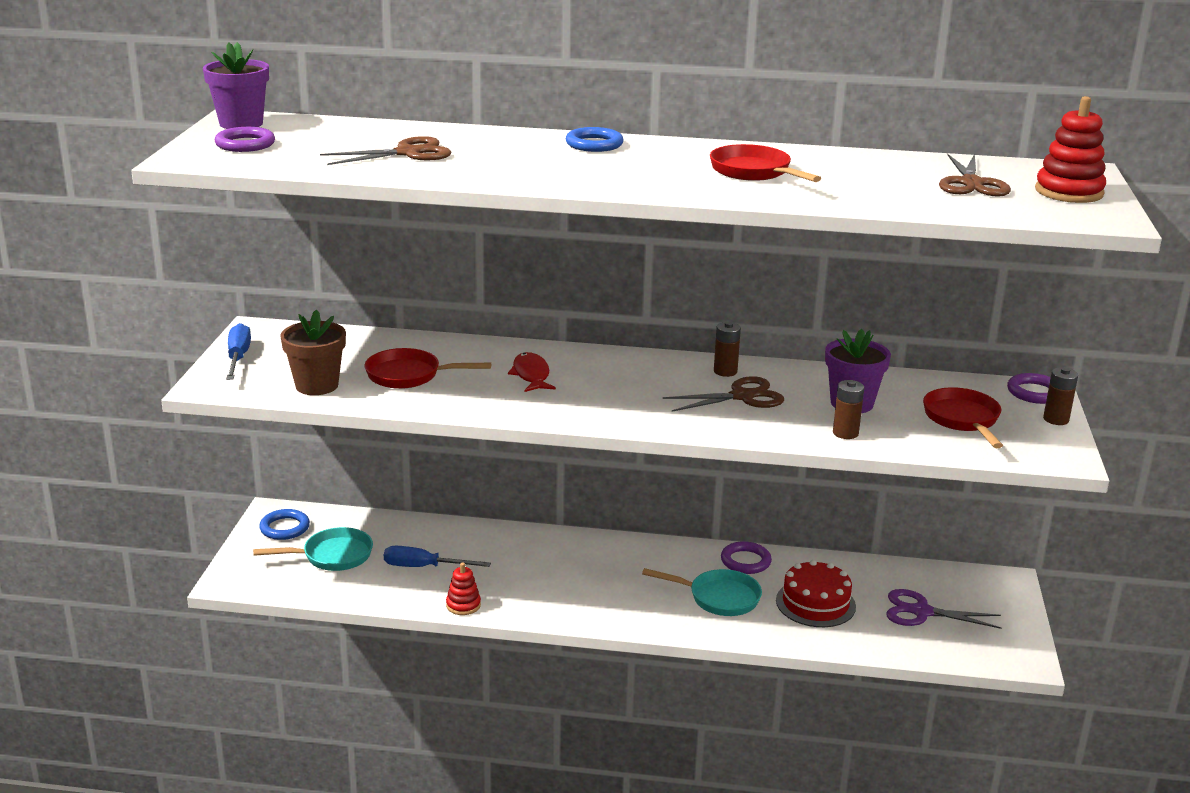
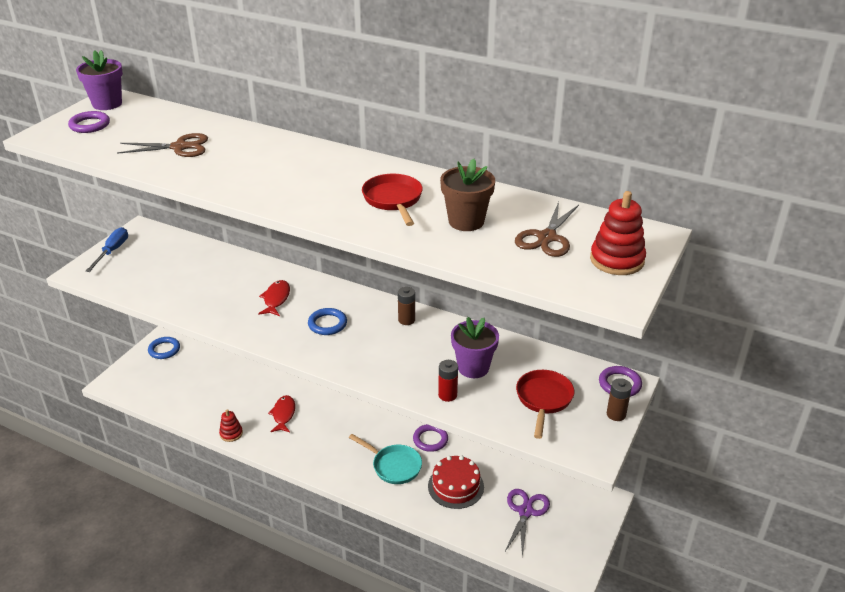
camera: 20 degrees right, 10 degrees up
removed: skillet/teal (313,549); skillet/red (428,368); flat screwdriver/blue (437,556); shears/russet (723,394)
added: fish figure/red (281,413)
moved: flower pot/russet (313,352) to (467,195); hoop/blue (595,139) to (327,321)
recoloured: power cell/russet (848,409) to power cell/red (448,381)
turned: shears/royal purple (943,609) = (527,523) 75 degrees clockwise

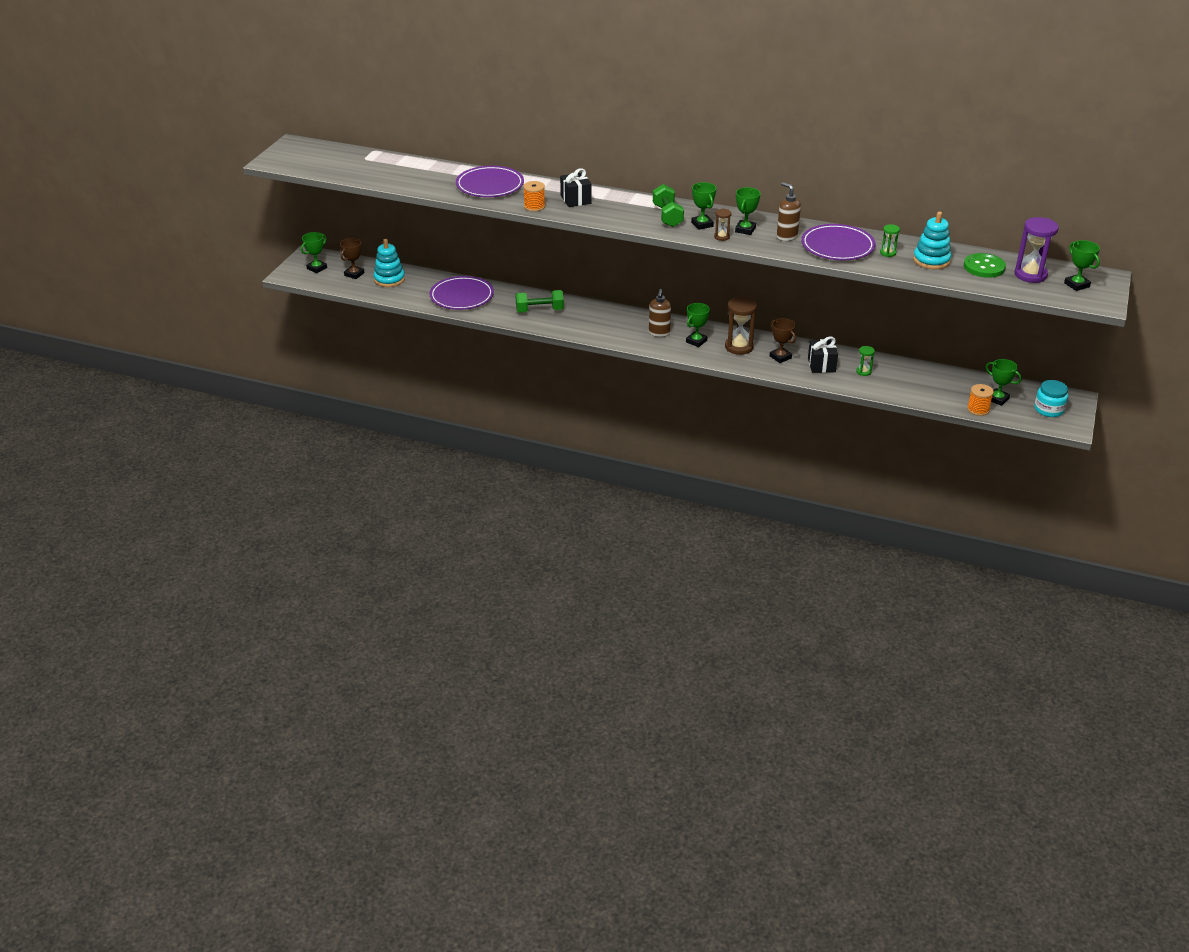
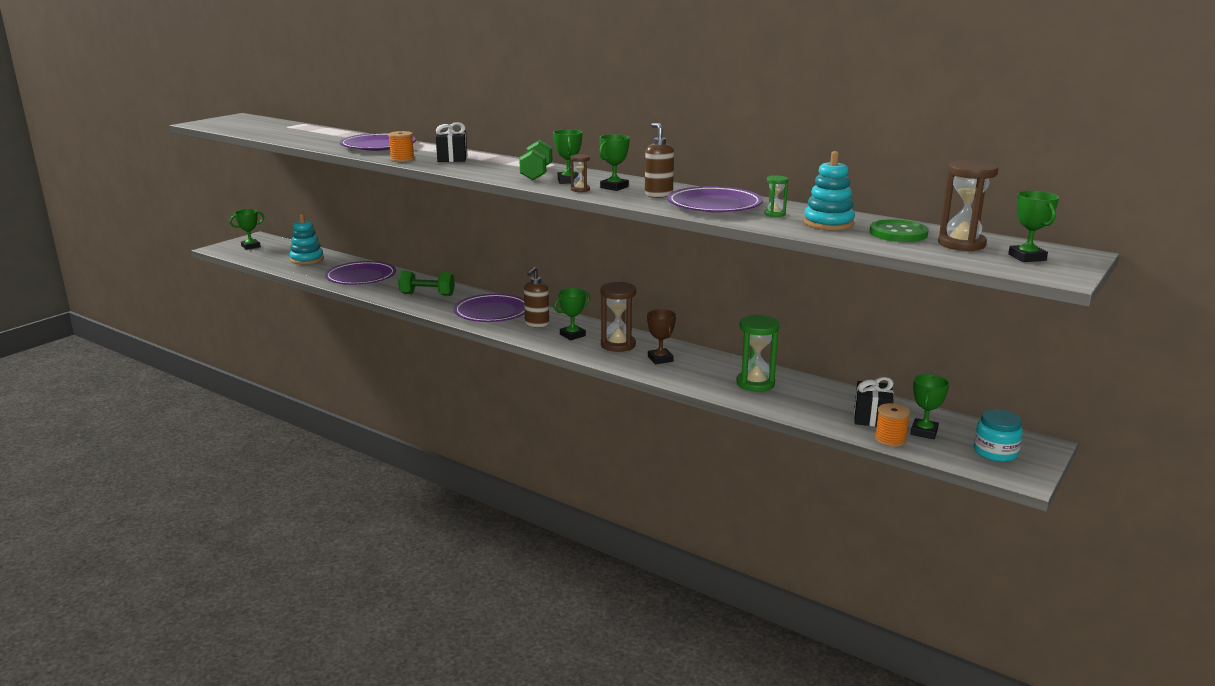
camera: 15 degrees right, 15 degrees down
removed: trophy/russet (352,258)
added: flat dish/royal purple (489,308)
moved: wrapped gift/black (823,355) to (874,402)
recoloured: sandglass/royal purple (1036,250) to sandglass/russet (968,205)
turned: trophy/green (1004,382) = (930,406) 60 degrees clockwise
resized: sandglass/green (865,361) = (757,353) x1.96

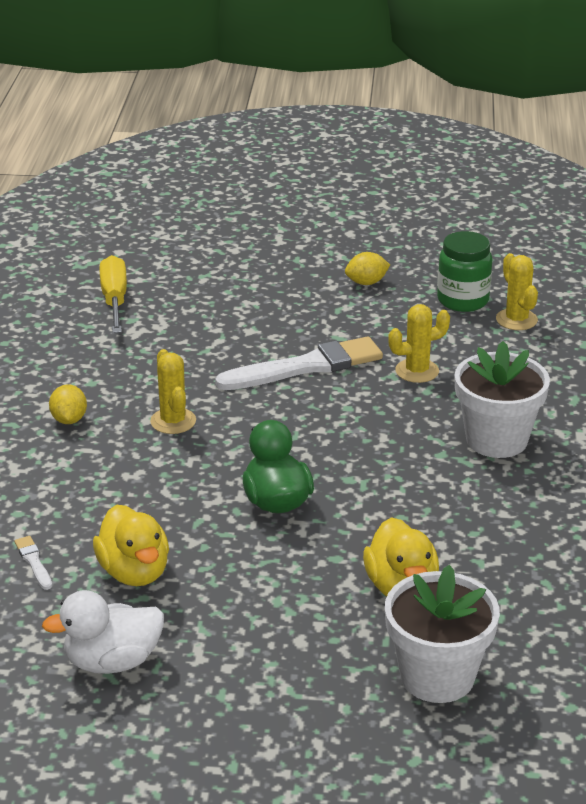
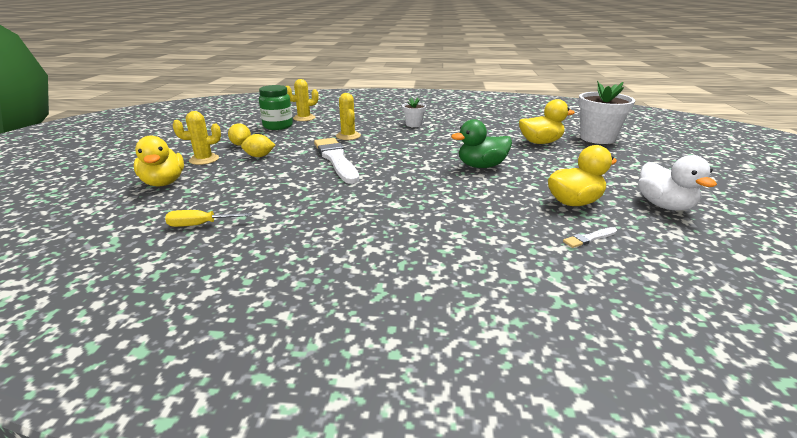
camera: 90 degrees left, 5 degrees down
added: rubber duck/yellow (159,161)
moved: toy lemon/yellow (68,404) to (258,145); prickly plant/yellow (173,391) to (197,138)
resized: flat screwdriver/yellow (113,294) = (209,218) x0.65; flower pot/snow-white (502,399) = (414,112) x0.52

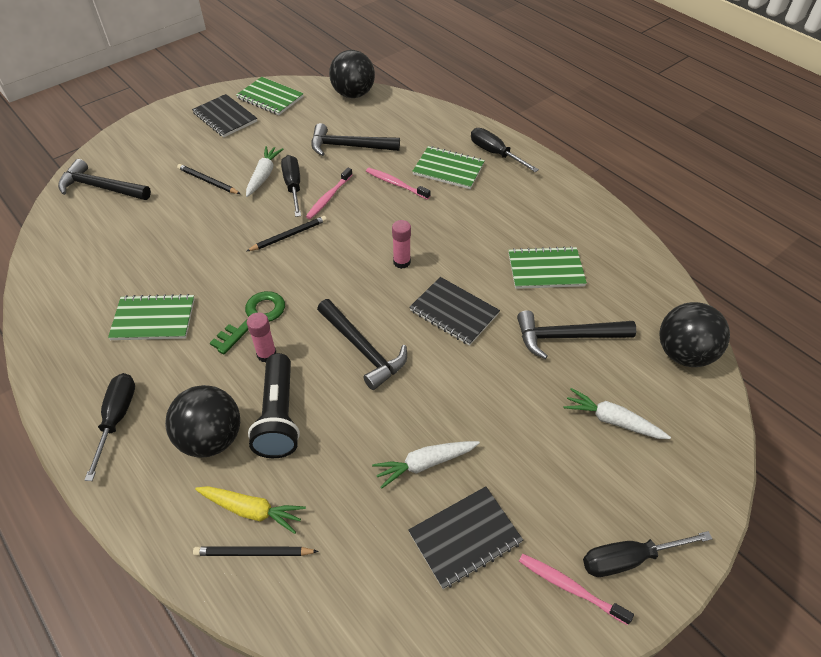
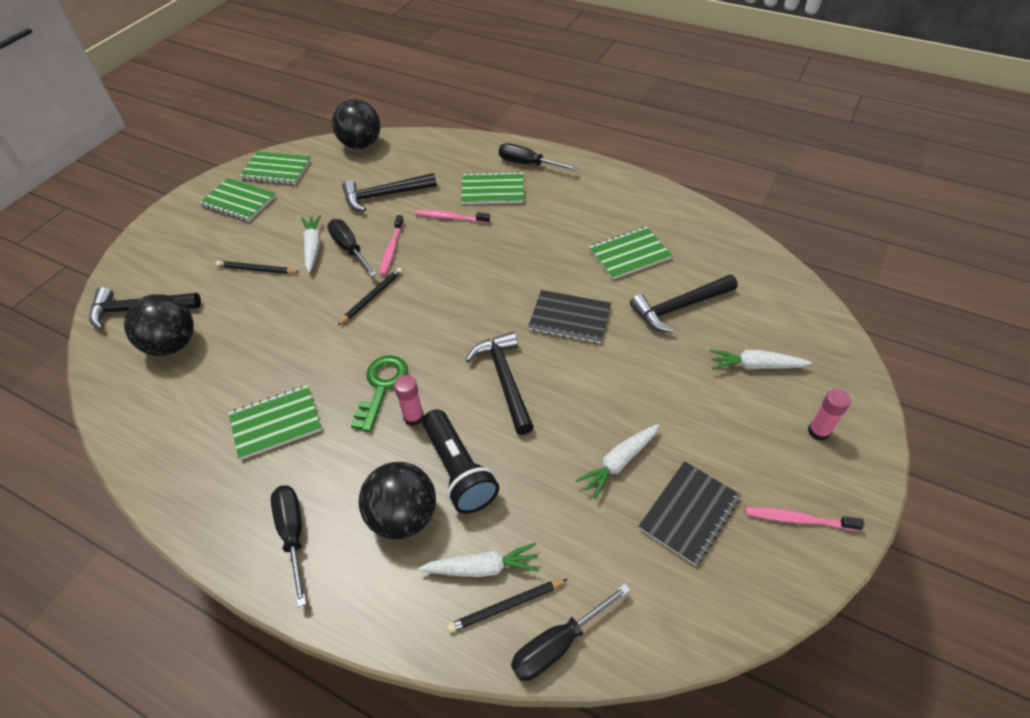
camera: 20 degrees left, 0 degrees up
moved: glue/pink (401,244) to (829,415); flat screwdriver/black (647,554) to (571,632); sphere/black (694,334) to (159,325)
recoloured: notebook/black (224,115) to notebook/green (237,200); carrot/yellow (250,510) to carrot/snow-white (479,560)
turned: hammer/black (362,344) = (500,383) 135 degrees counterclockwise

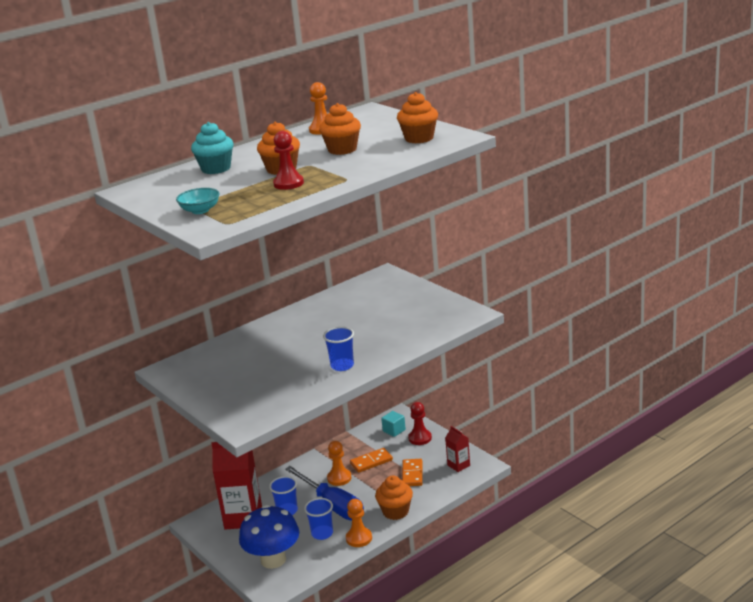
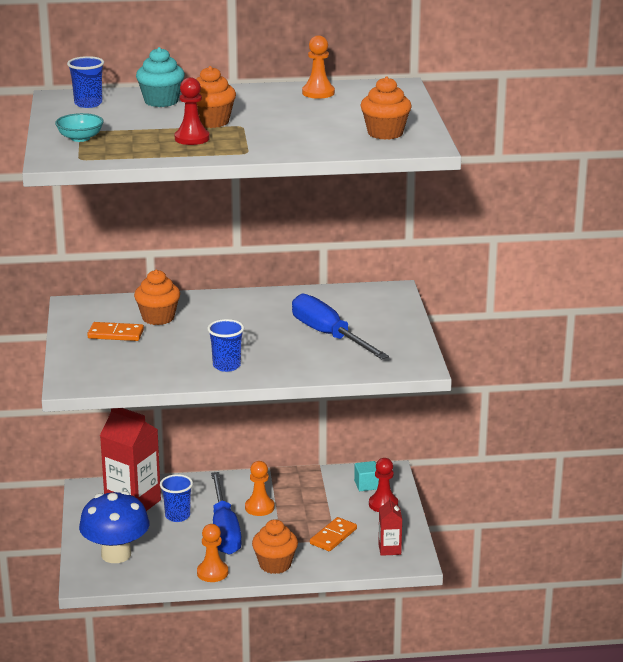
camera: 30 degrees right, 0 degrees up
added: flat screwdriver/blue (340,326)
moved: beaker/blue (318,519) to (85,82); cupcake/orange (340,129) to (157,297); domino/orange (371,460) to (115,331)

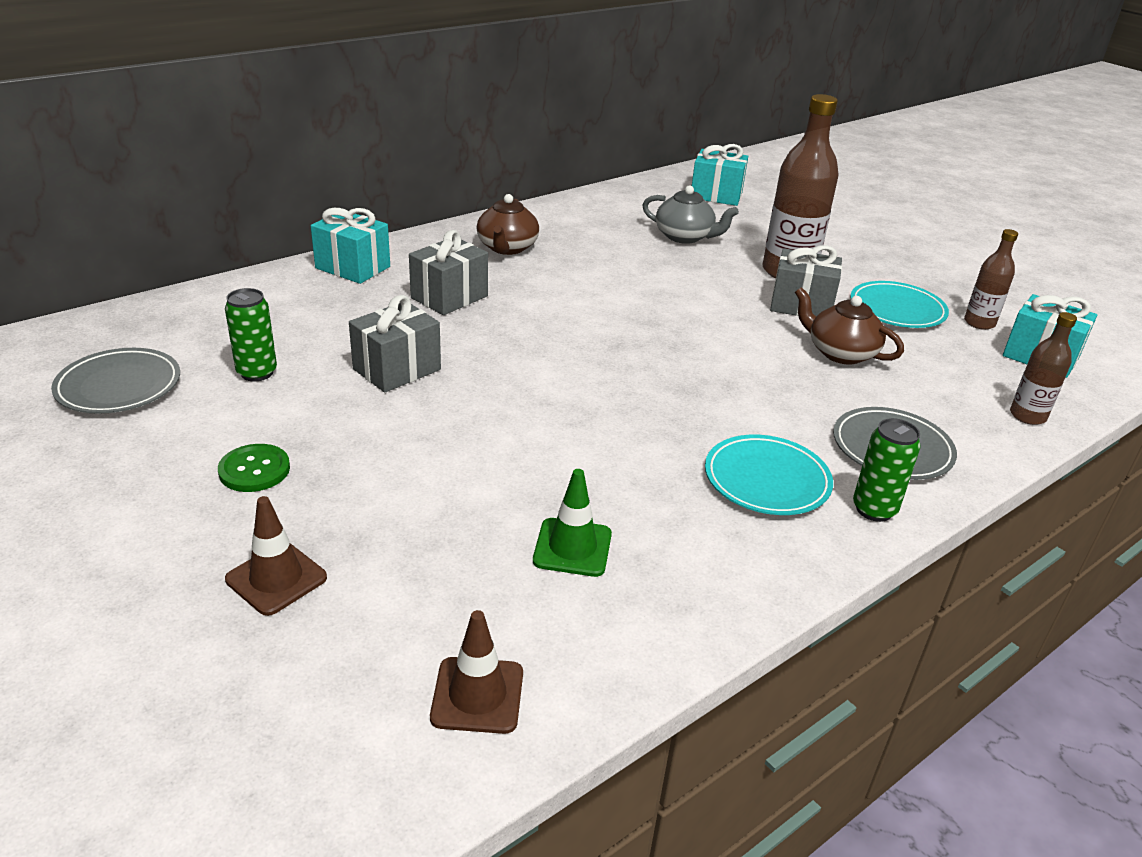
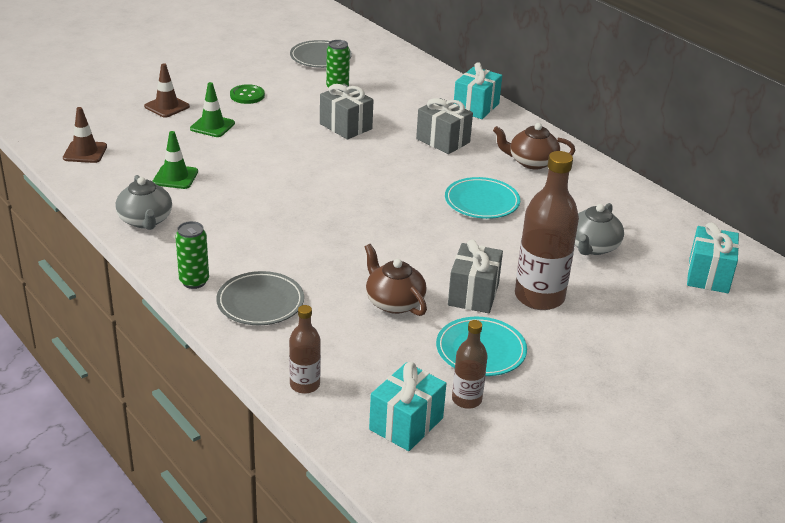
camera: 90 degrees right, 0 degrees up
added: china teapot/ash-grey (144,202); road cone/green (212,109)
moved: flat dish/teal (769,475) to (482,198)
turned: china teapot/russet (849,325) = (396,280) 75 degrees counterclockwise

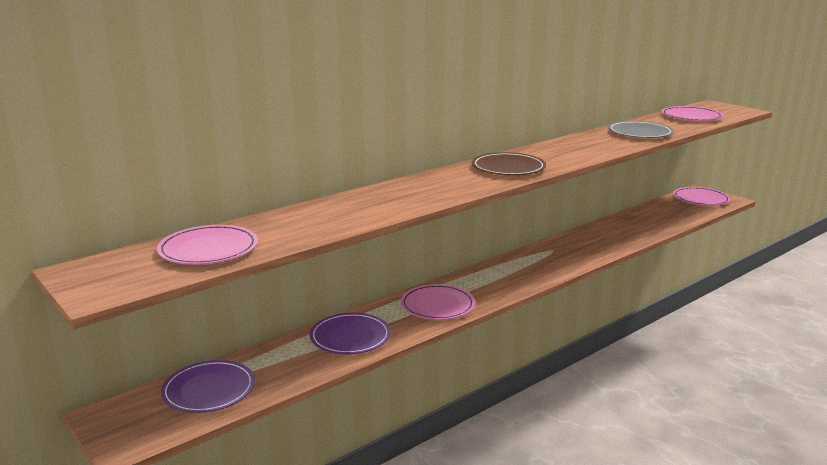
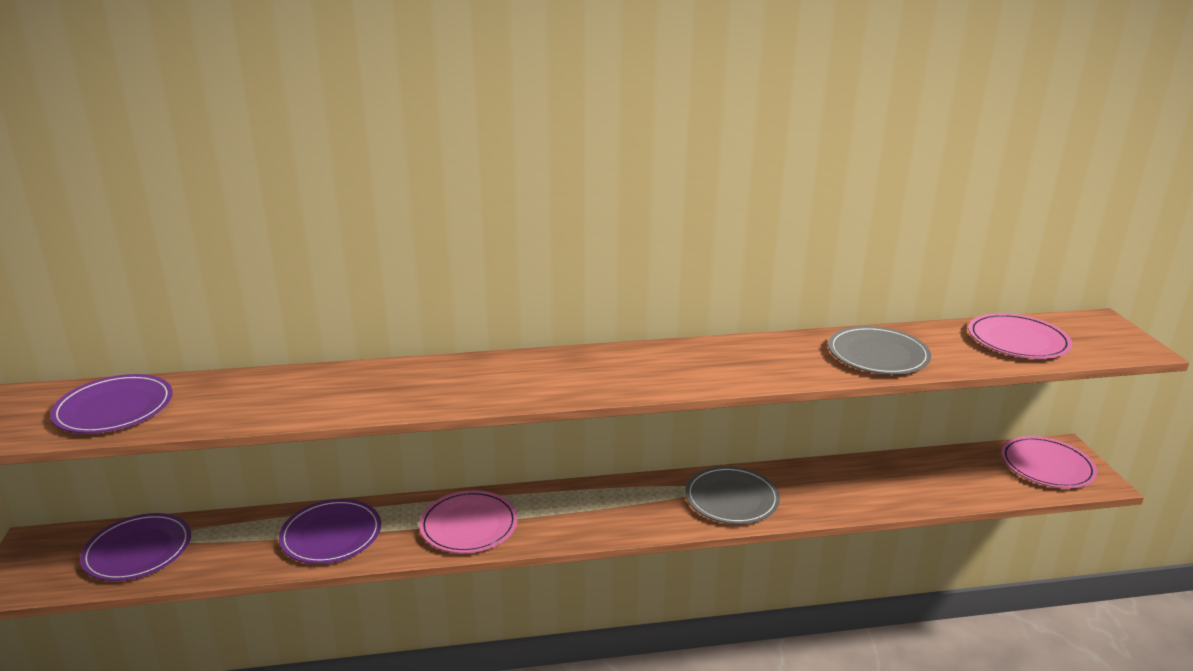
camera: 30 degrees right, 5 degrees up
removed: flat dish/russet (509,163)
added: flat dish/ash-grey (732,495)
recoloured: flat dish/pink (207,245) to flat dish/royal purple (111,404)

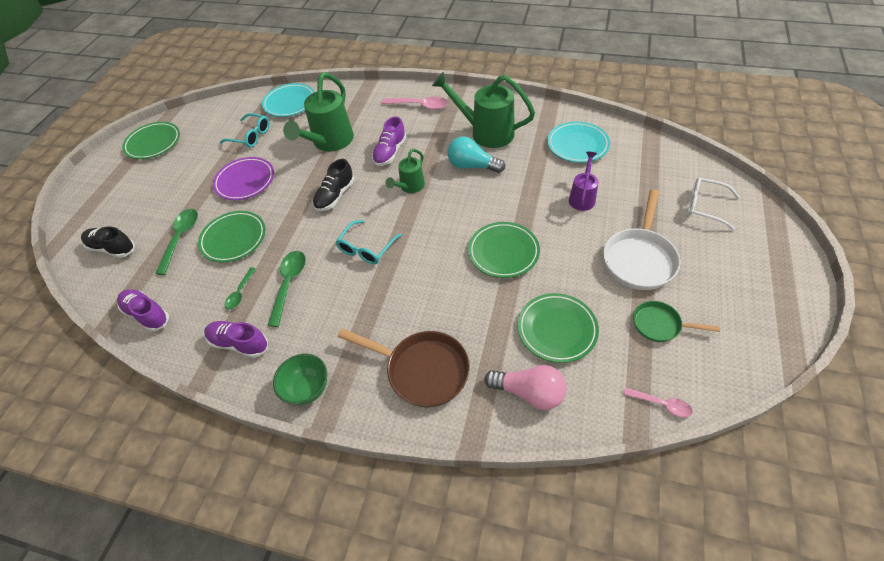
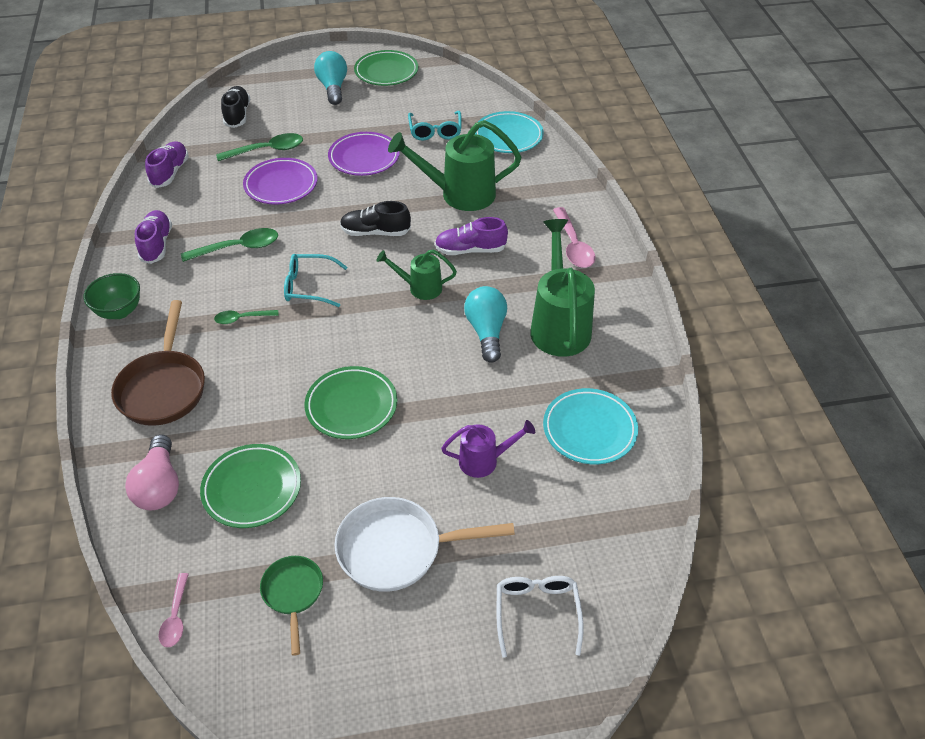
camera: 60 degrees right, 5 degrees down
added: bulb/teal (330,78)
moved: tablespoon/green (240,288) to (246,317)
recoloured: flat dish/green (232,236) to flat dish/royal purple (280,181)

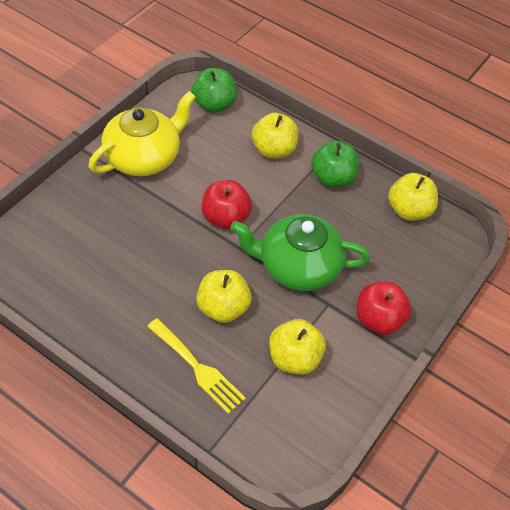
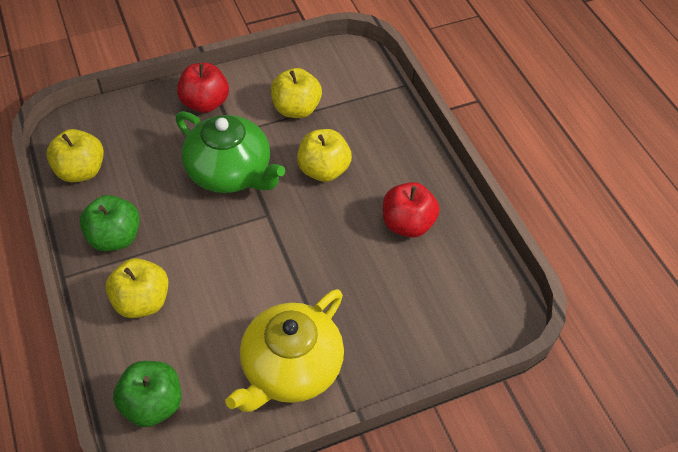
camera: 145 degrees left, 0 degrees up
removed: fork/yellow (196,366)
moved: apple fruit/red (227,204) to (411,210)
turned: china teapot/yellow (142,133) = (284,350) 45 degrees counterclockwise

